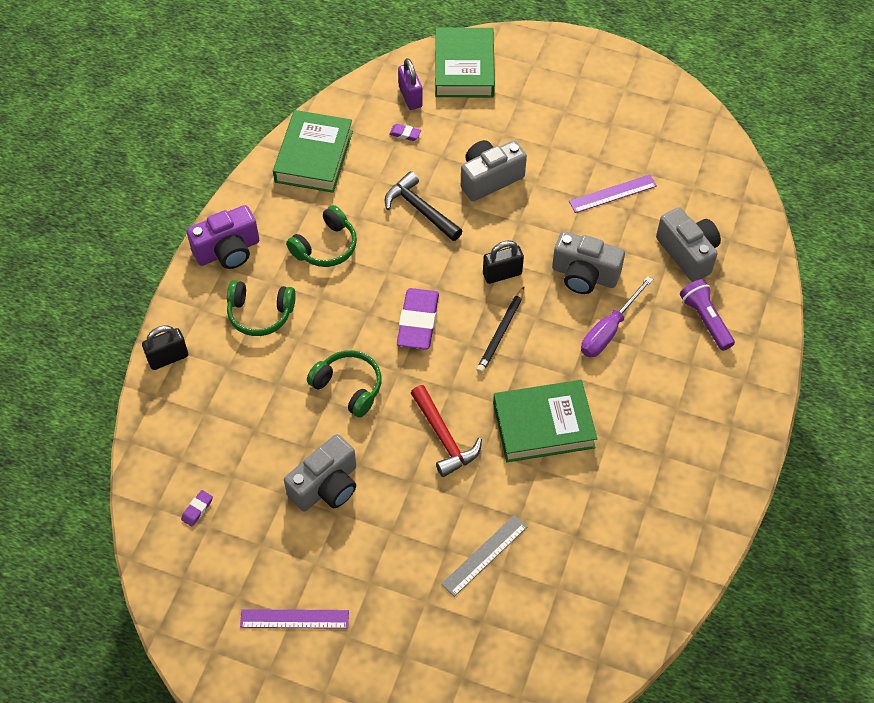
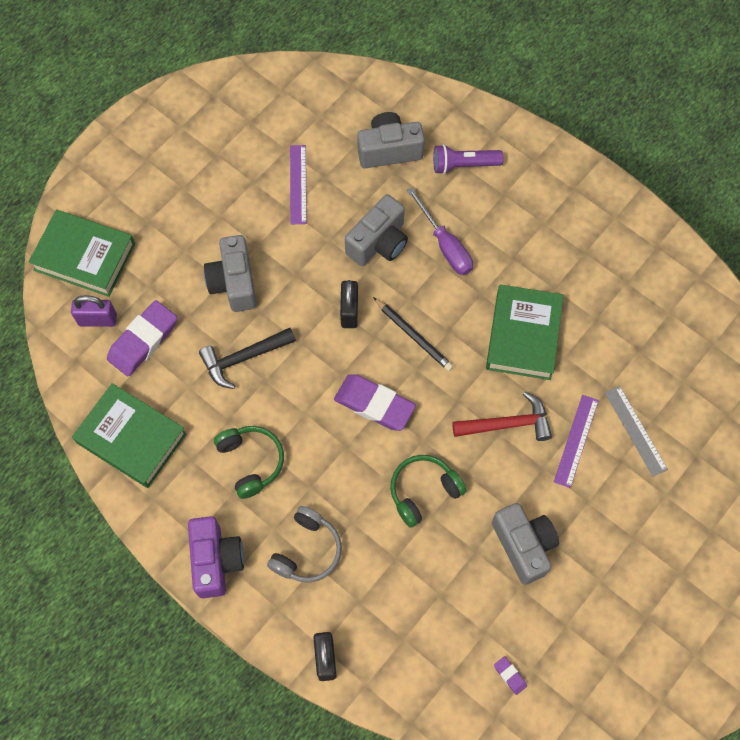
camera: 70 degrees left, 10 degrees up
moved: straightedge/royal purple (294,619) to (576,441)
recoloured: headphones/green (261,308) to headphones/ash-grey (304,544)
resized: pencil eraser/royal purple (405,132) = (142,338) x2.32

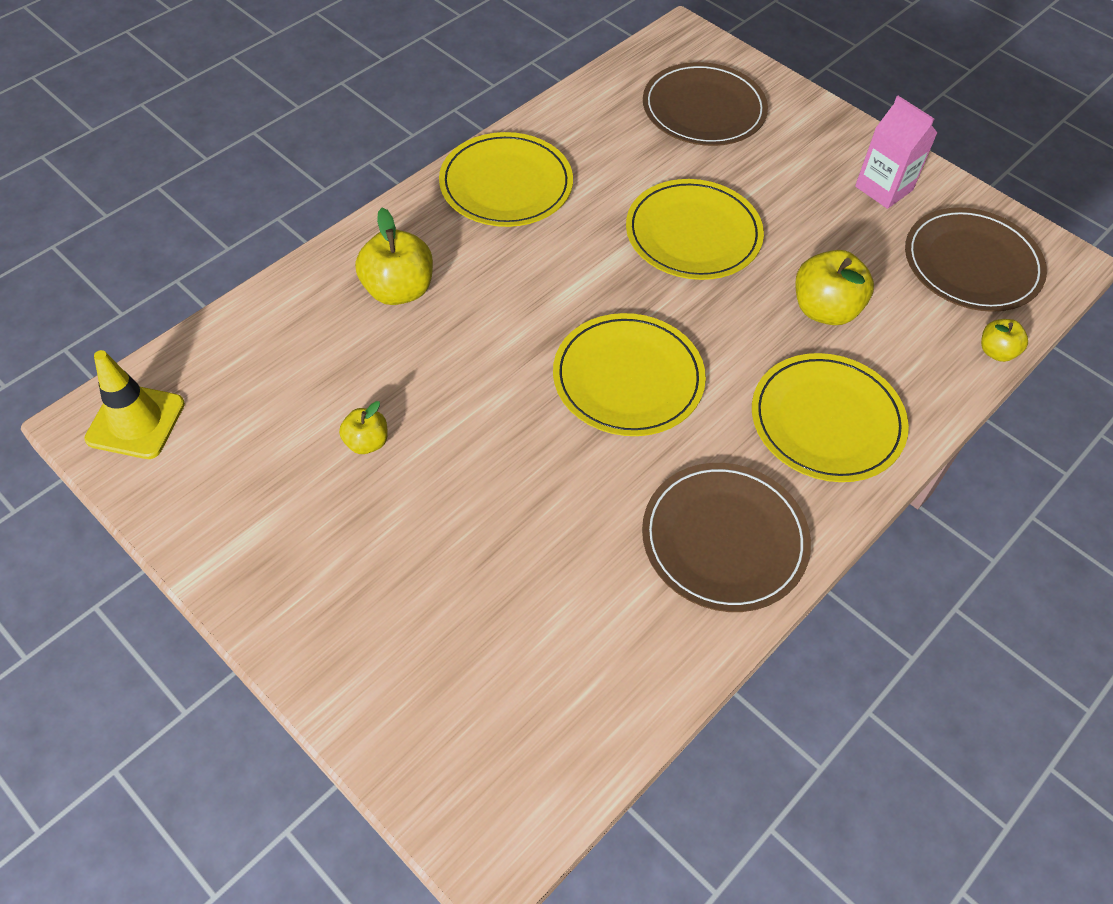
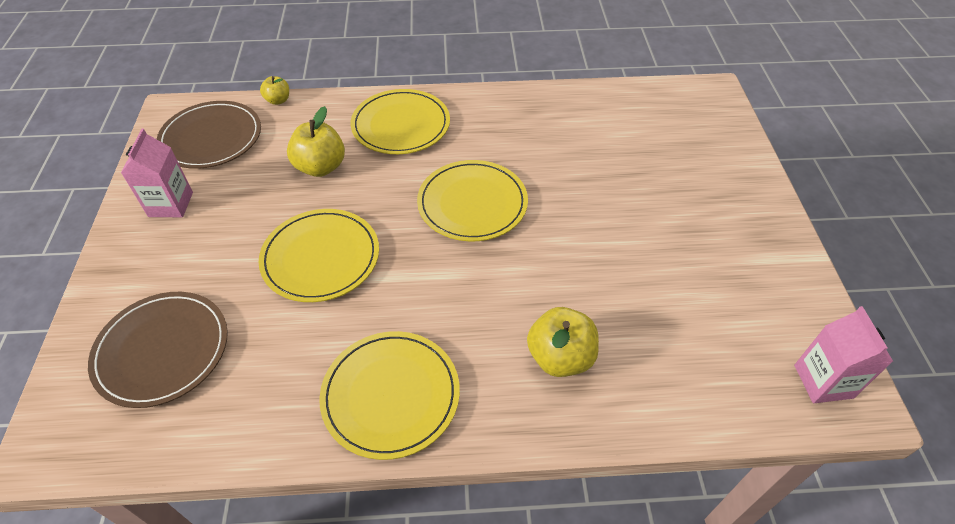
camera: 135 degrees left, 5 degrees down
removed: apple fruit/yellow (363,427); flat dish/russet (726,537)
replaced: road cone/yellow (134,404) to milk carton/pink (843,354)

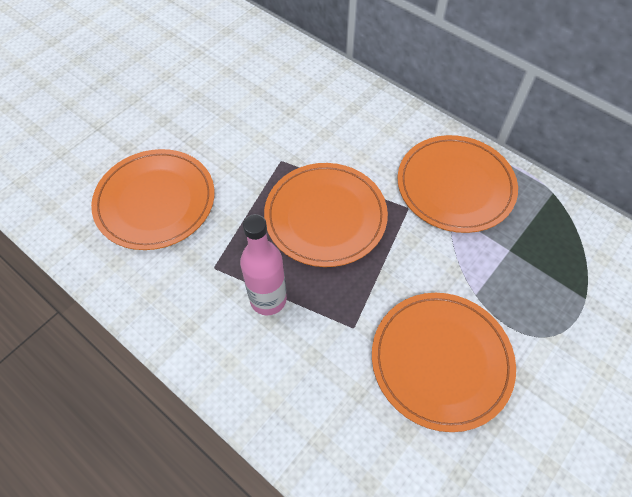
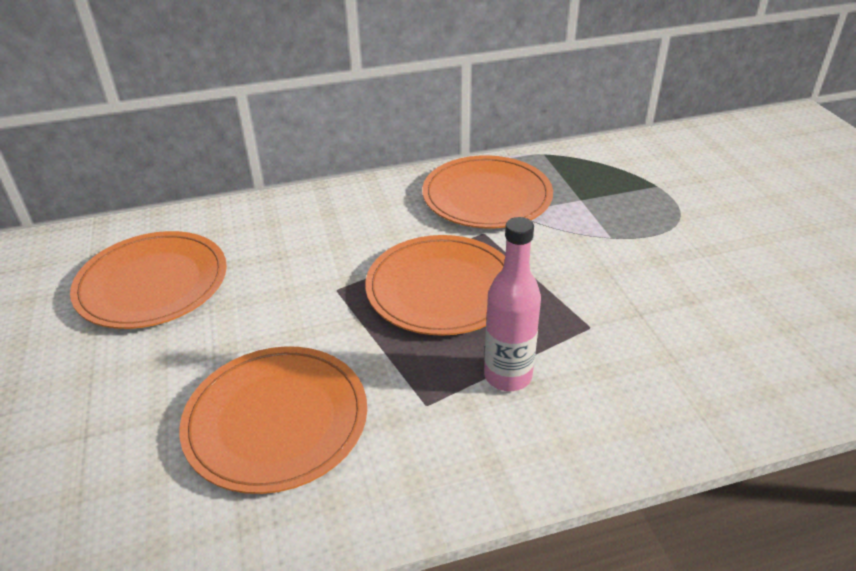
camera: 55 degrees left, 20 degrees down
moved: flat dish/orange (444,362) to (148,280)

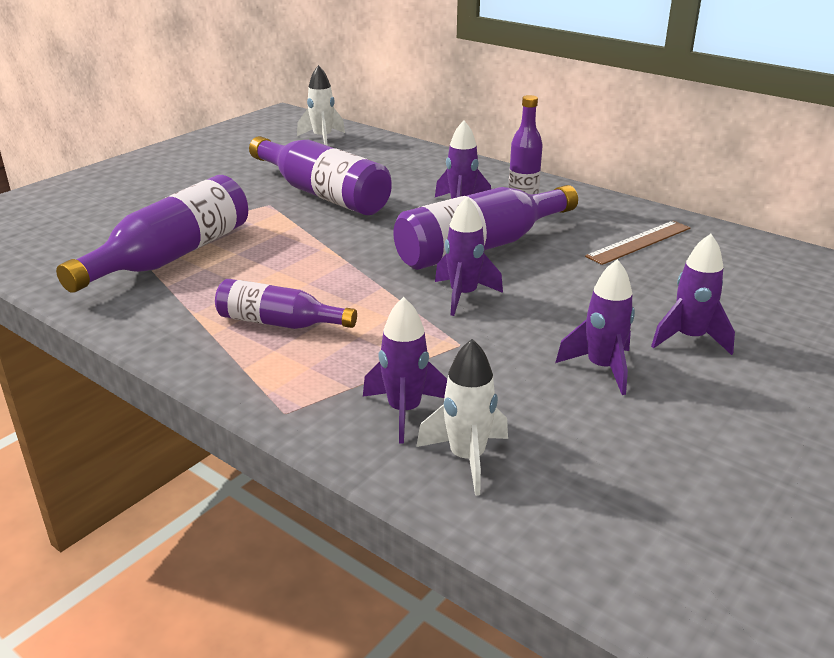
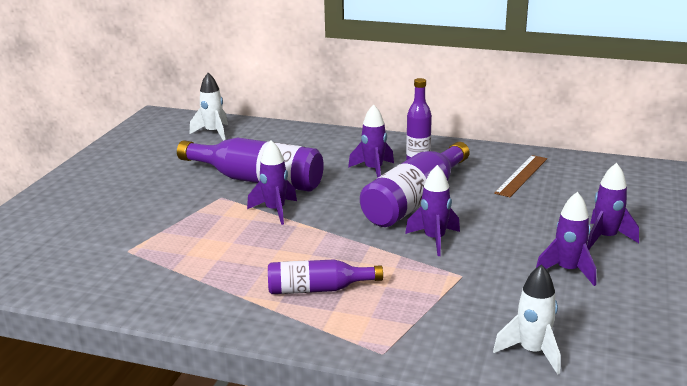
camera: 20 degrees left, 5 degrees down
removed: drink bottle/royal purple (152,234)
moved: rocket/royal purple (405,370) to (272,182)

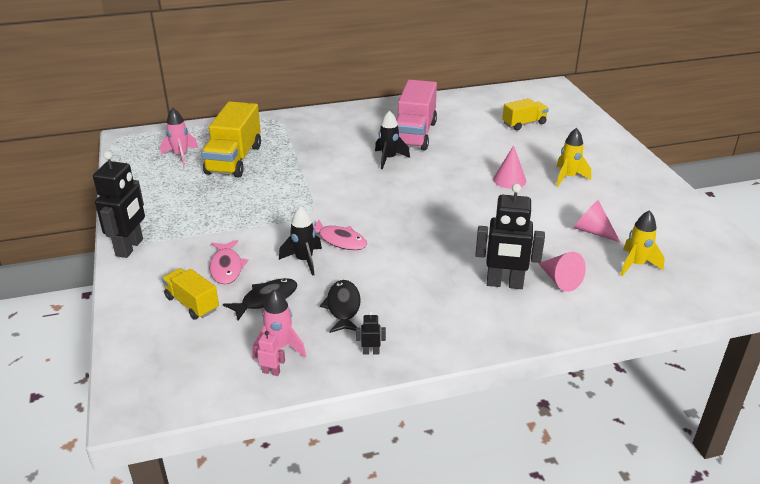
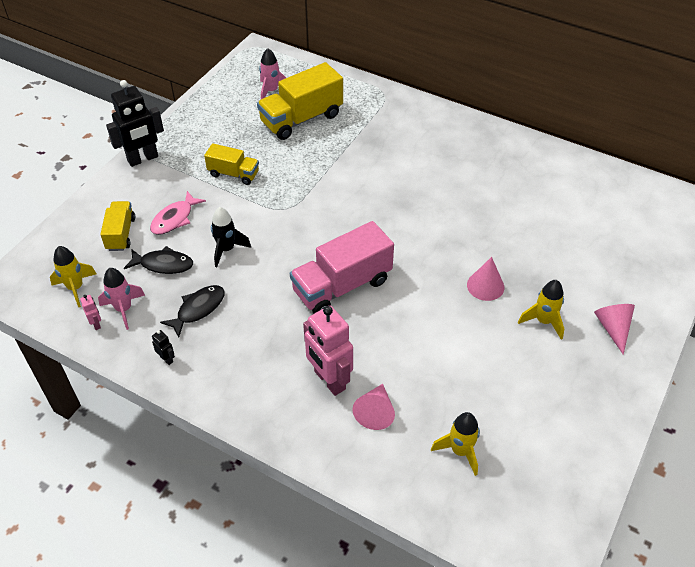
camera: 45 degrees right, 15 degrees up
removed: fish figure/pink (340,234); rocket/black (392,139)
added: rocket/yellow (73,276)
moved: toy truck/pink (416,115) to (342,267); toy truck/yellow (525,114) to (231,164); solid cone/pink (597,221) to (614,329)
recoloured: robot figure/black (510,236) to robot figure/pink (328,351)

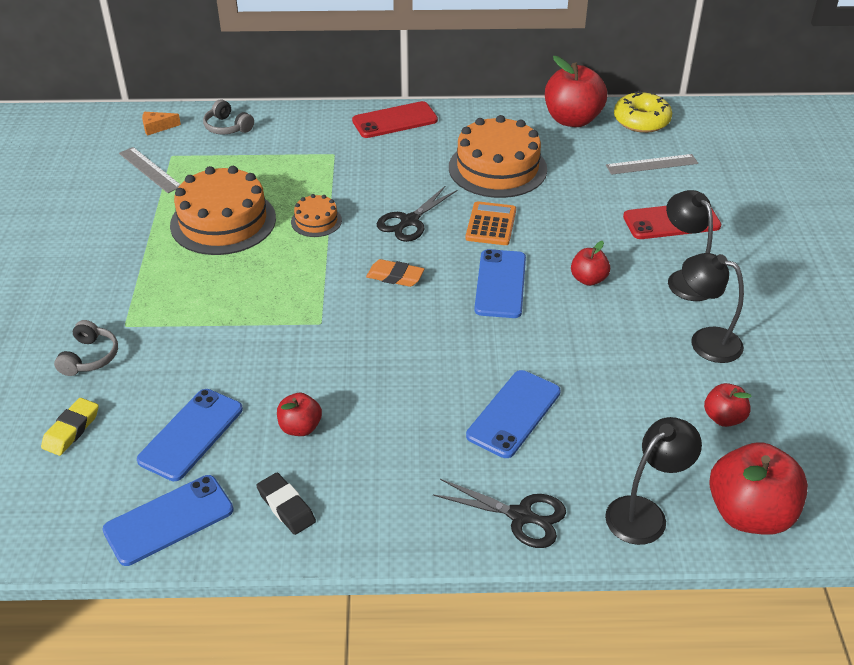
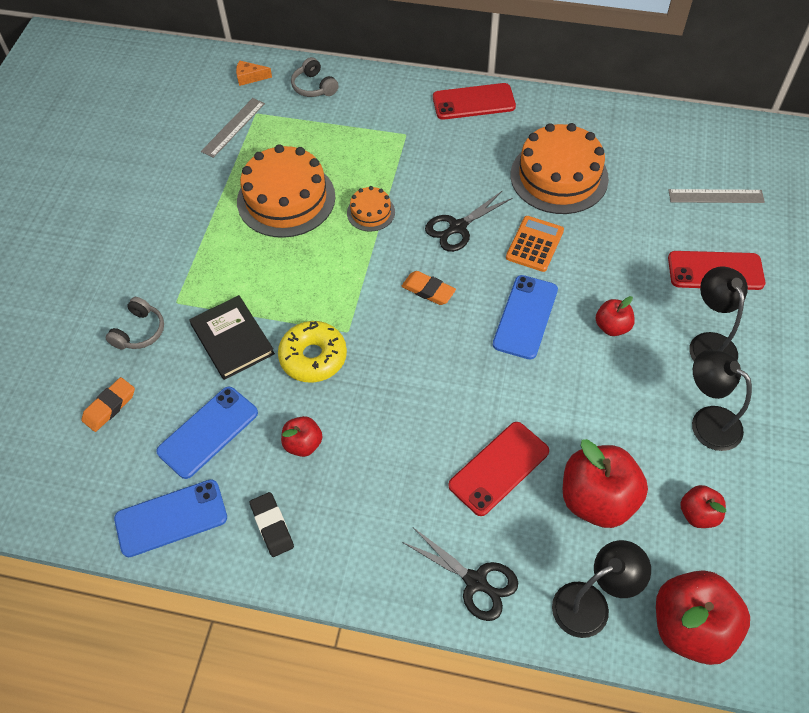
camera: 15 degrees right, 15 degrees up
added: book/black (232,337)
moved: apple fruit/red (576,91) to (605,483); glazed donut/yellow (643,112) to (312,352)
recoloured: pencil eraser/yellow (70,427) to pencil eraser/orange (108,404); smartphone/blue (513,414) to smartphone/red (498,469)
turned: straightedge/ash-grey (149,170) = (233,128) 60 degrees clockwise

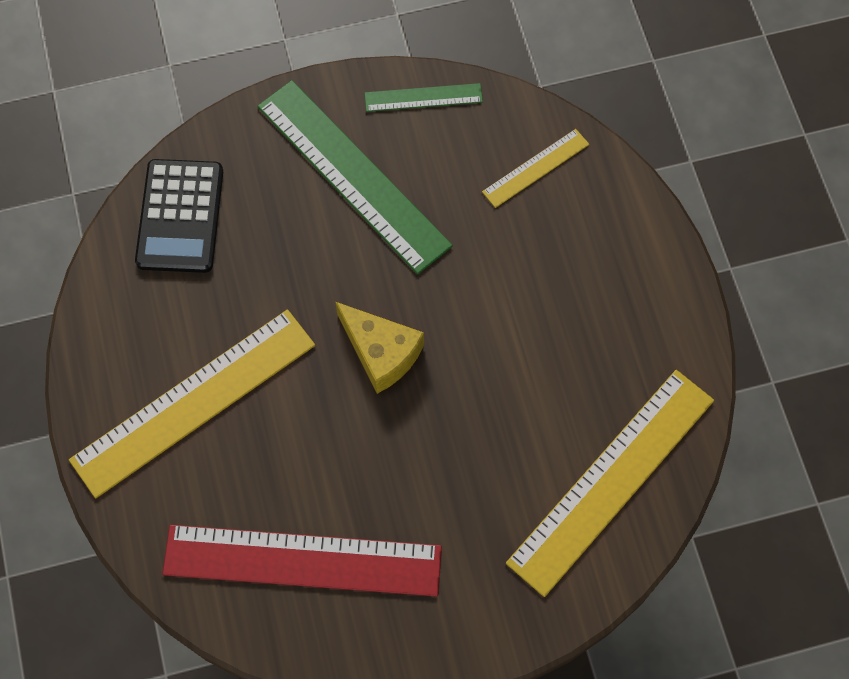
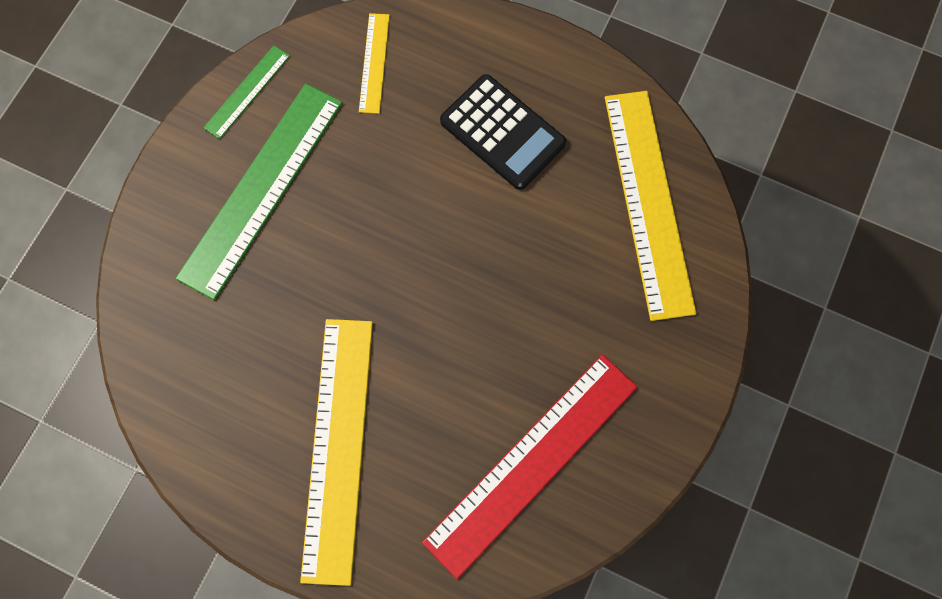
camera: 50 degrees left, 5 degrees up
removed: piece of cheese/yellow (379,348)
moved: adding machine/black (179,216) to (503,132)
turned: straightedge/green (355,177) = (259,191) 60 degrees counterclockwise

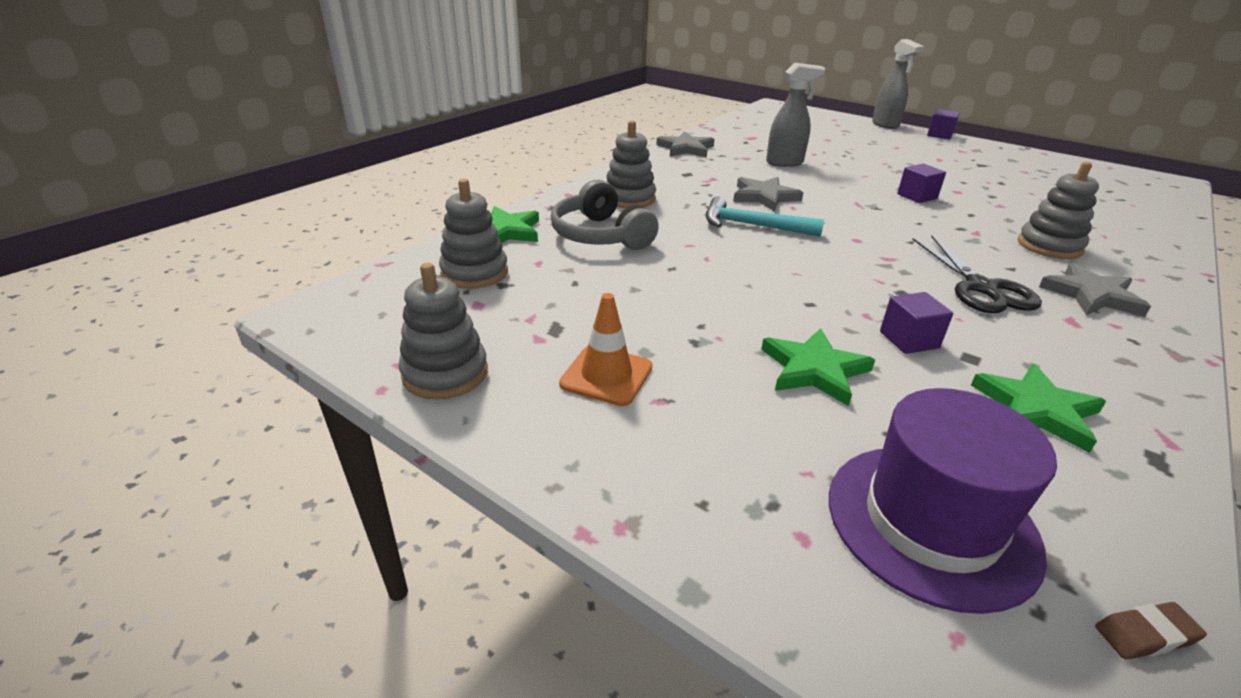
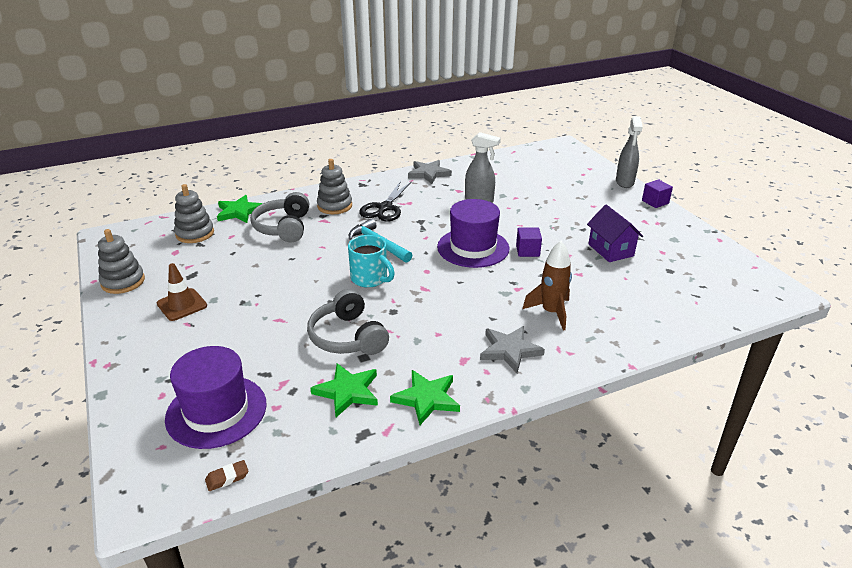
camera: 30 degrees right, 0 degrees up
removed: five-pointed star/ash-grey (768,194)
added: tea mug/teal (371,261); hat/royal purple (473,233); toy house/royal purple (615,233)
moved: five-pointed star/green (818,367) to (425,397); shears/black (977,274) to (385,201)
replaced: block/royal purple (916,323) to headphones/ash-grey (348,322); stacking rings/ash-grey (1058,210) to rocket/russet (547,285)
recoloured: road cone/orange (605,349) to road cone/russet (182,292)
turned: pencil eraser/russet (1151,631) = (226,475) 45 degrees counterclockwise

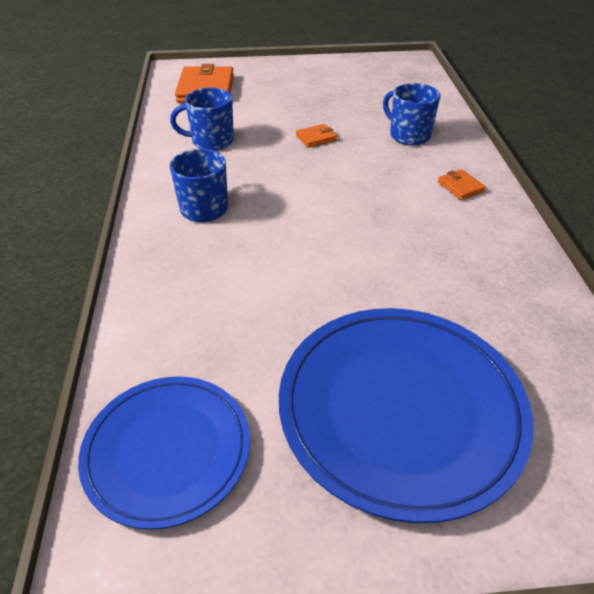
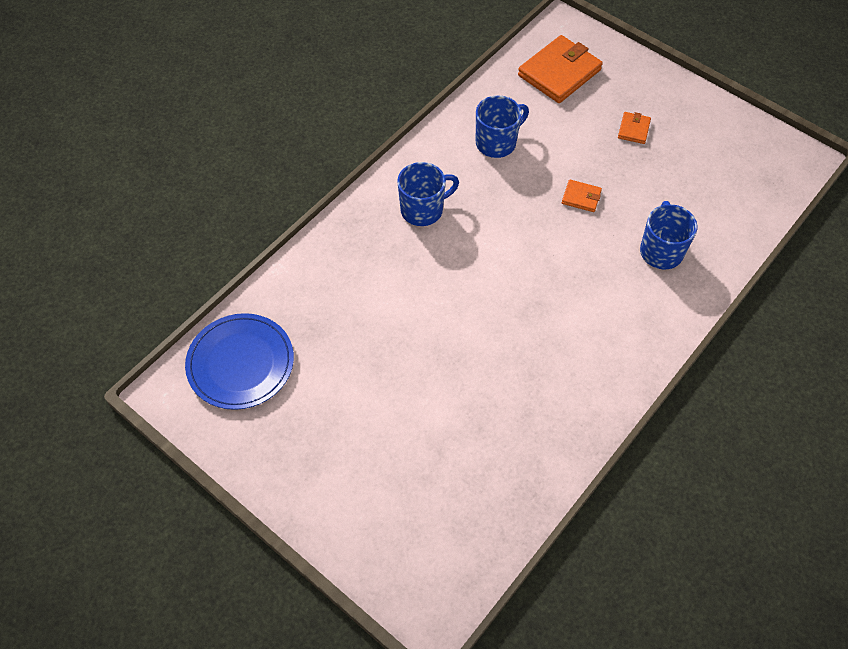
camera: 45 degrees right, 15 degrees up
removed: flat dish/blue (406,415)
moved: wallet/orange (462,184) to (634,128)
turned: tea mug/blue (202,119) = (502,126) 105 degrees clockwise

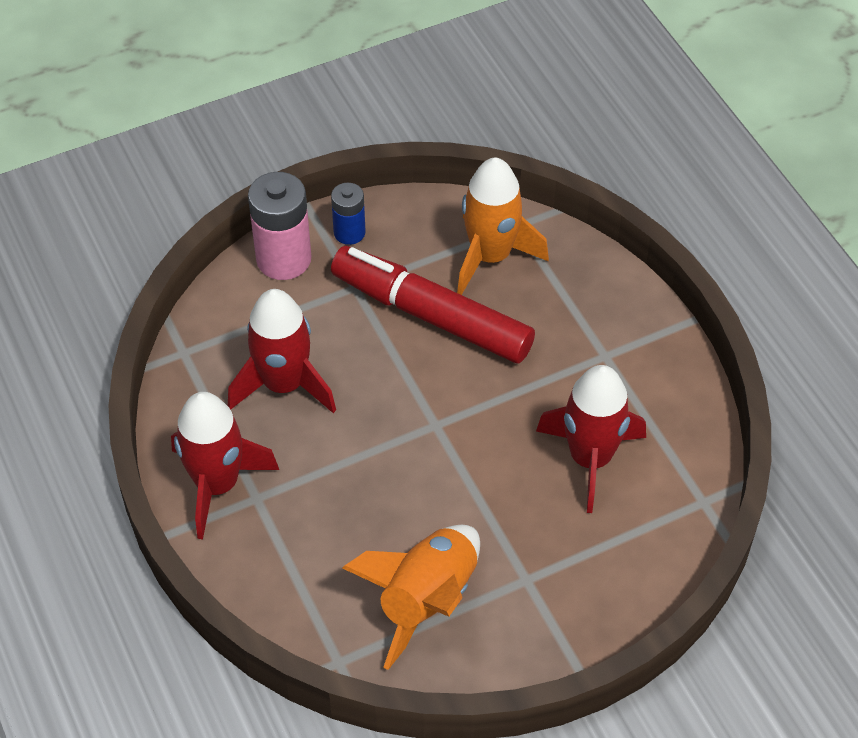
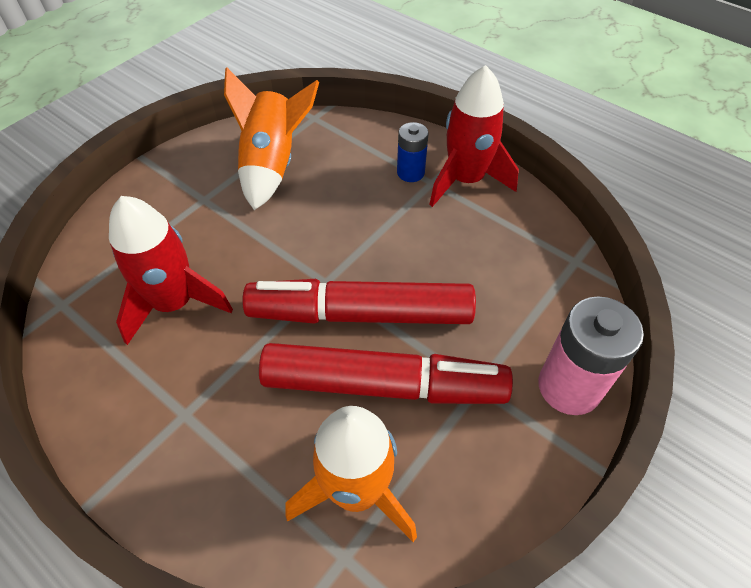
camera: 155 degrees right, 0 degrees up
removed: rocket/red (282,351)
added: felt pen/red (359,301)
moved: power cell/blue (348,214) to (413,152)

